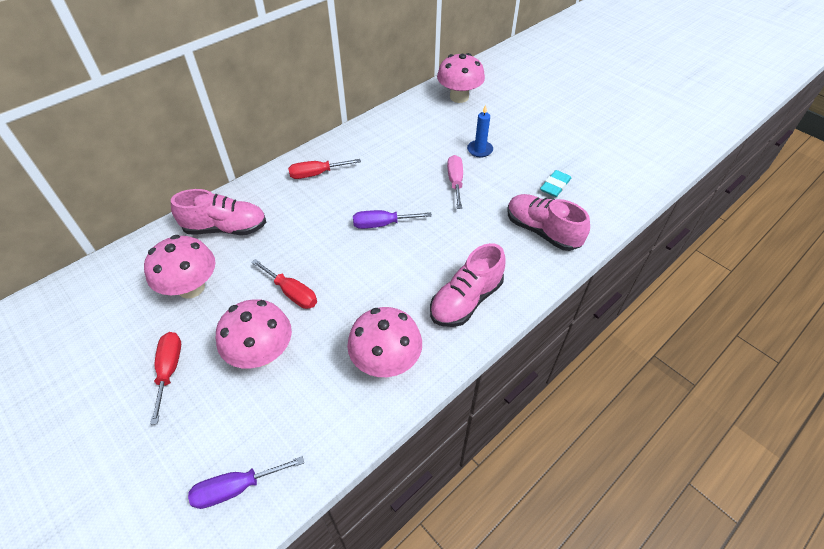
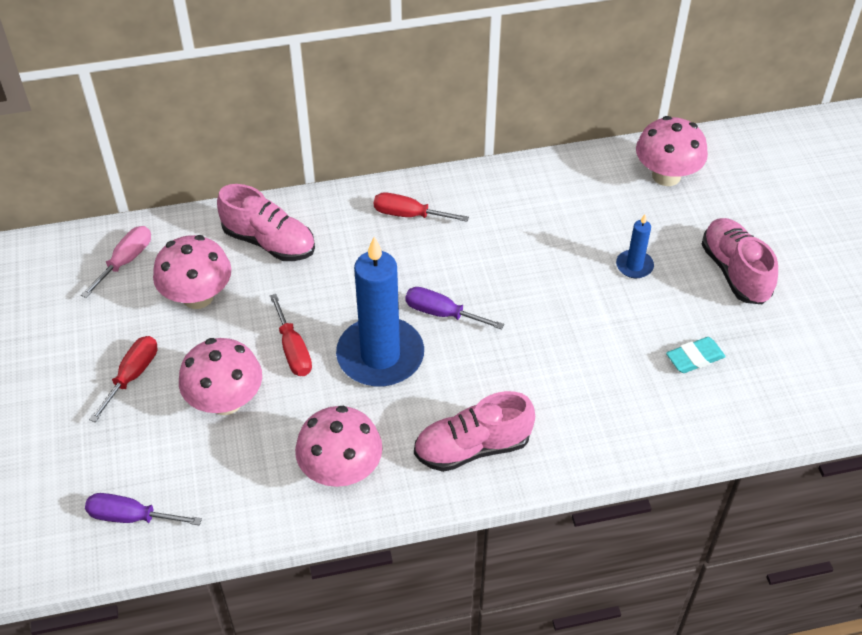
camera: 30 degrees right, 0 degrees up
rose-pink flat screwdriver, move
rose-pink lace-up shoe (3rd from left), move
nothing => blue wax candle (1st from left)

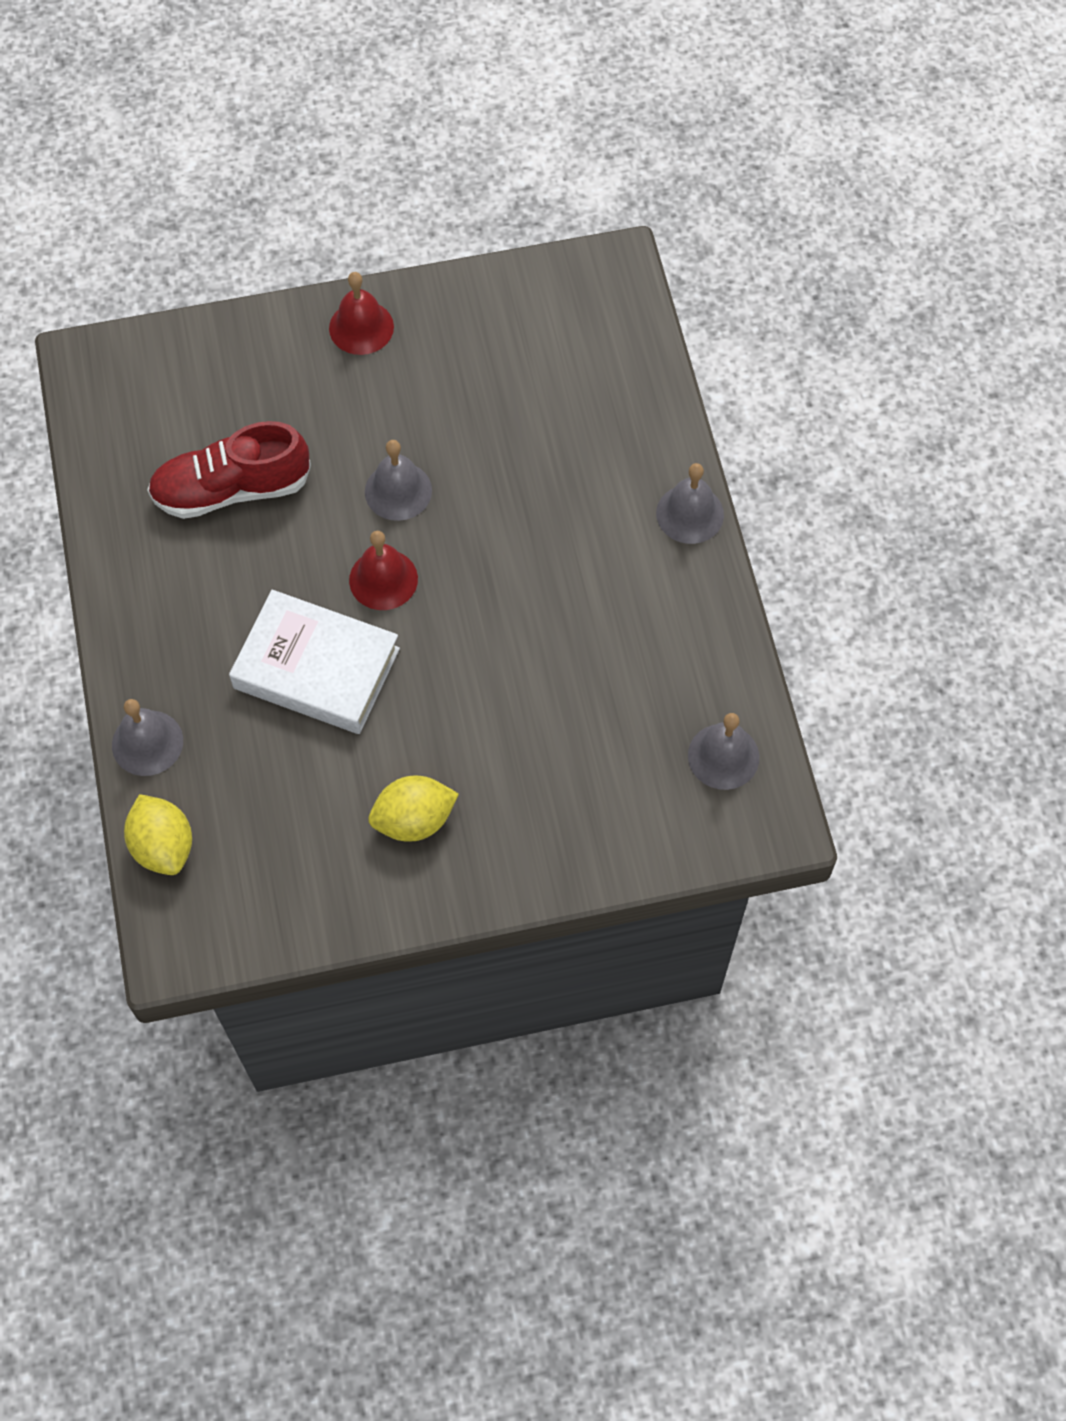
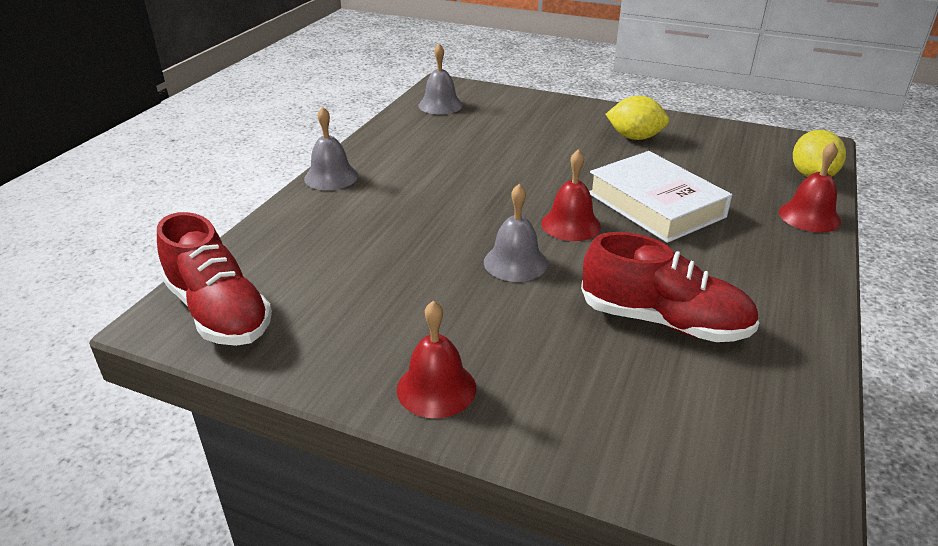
camera: 145 degrees left, 30 degrees down
gray bell (1st from left) => red bell (3rd from left)
nothing => red lace-up shoe (1st from left)

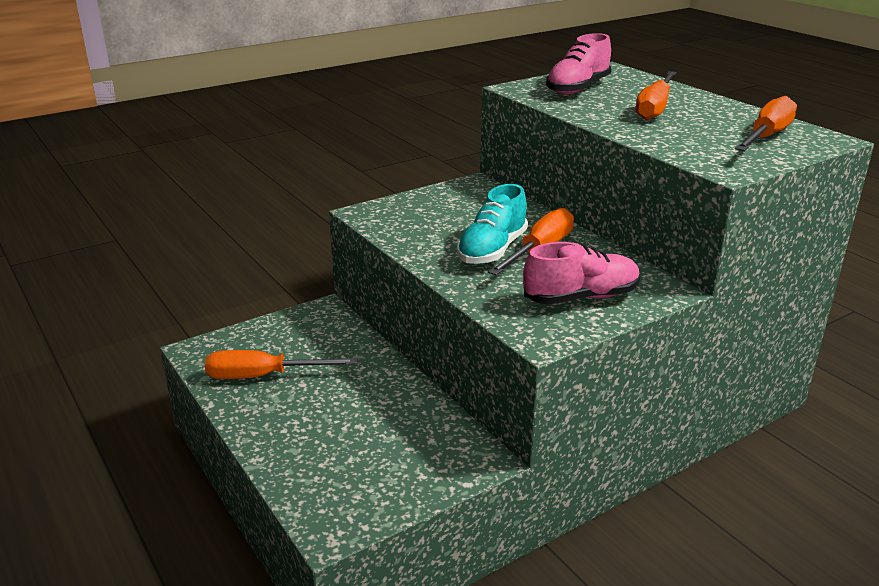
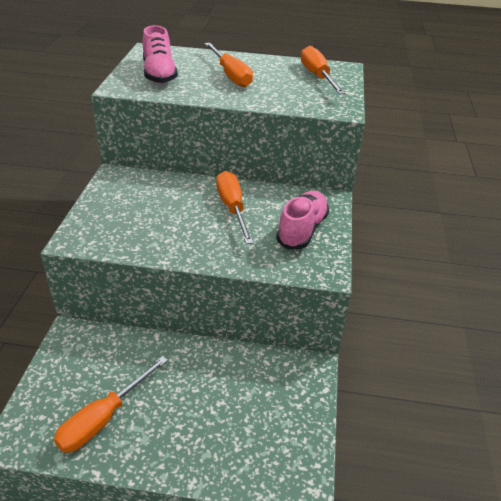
camera: 50 degrees left, 10 degrees up
turquoise lace-up shoe => nothing

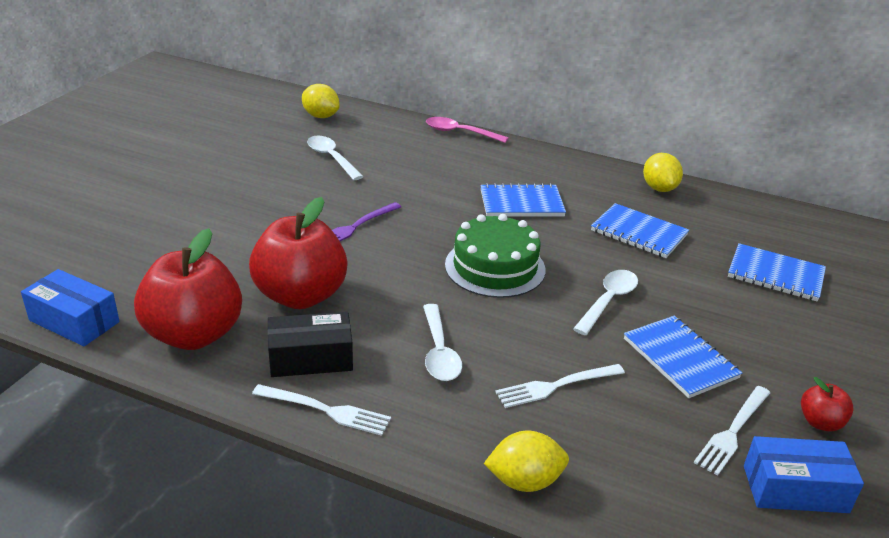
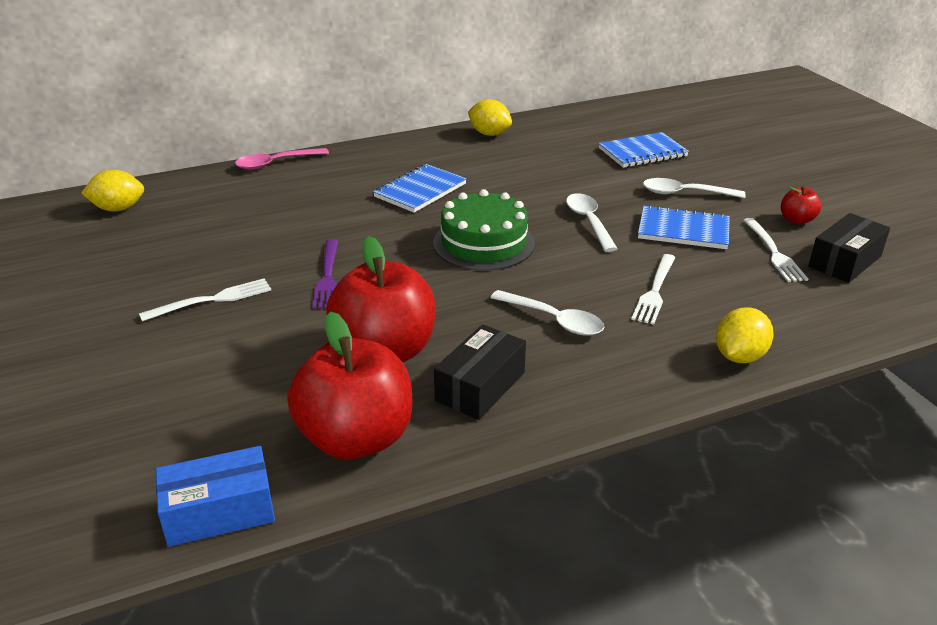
camera: 45 degrees left, 0 degrees up
pure white table fork (1st from left), move
pure white teaspoon (1st from left in the first image) => pure white teaspoon (3rd from left), move
blue exercise book (2nd from left) => nothing
blue package (2nd from left) => jet-black package (2nd from left)

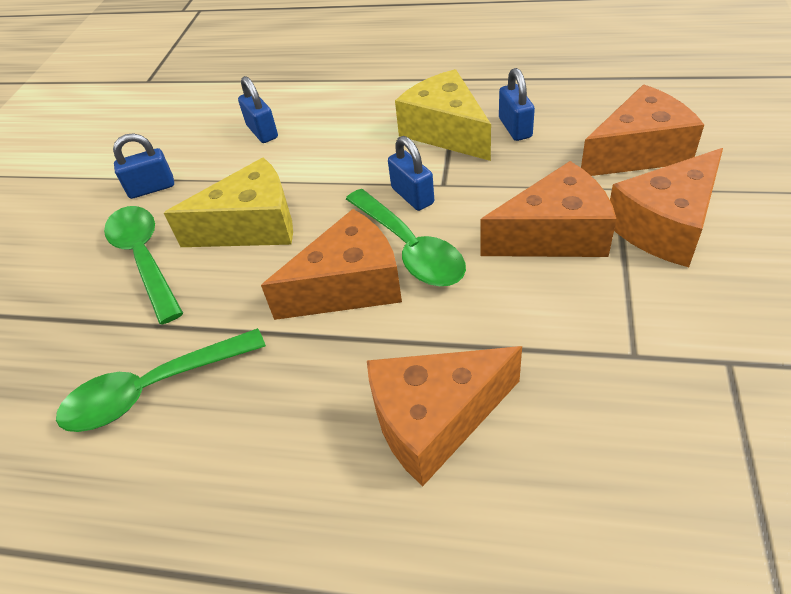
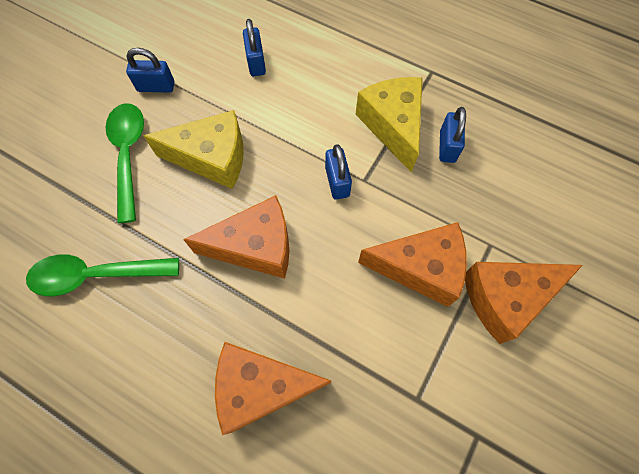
camera: 15 degrees right, 20 degrees up
leaf-green teaspoon (3rd from left) => nothing
bright orange piece of cheese (4th from left) => nothing

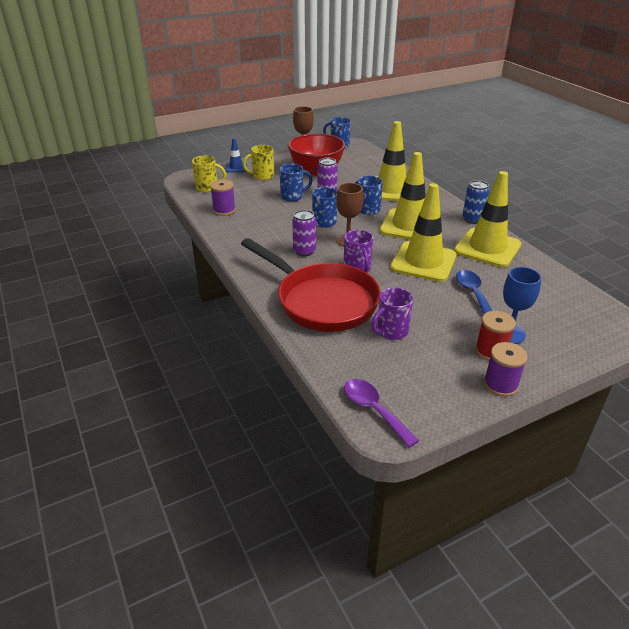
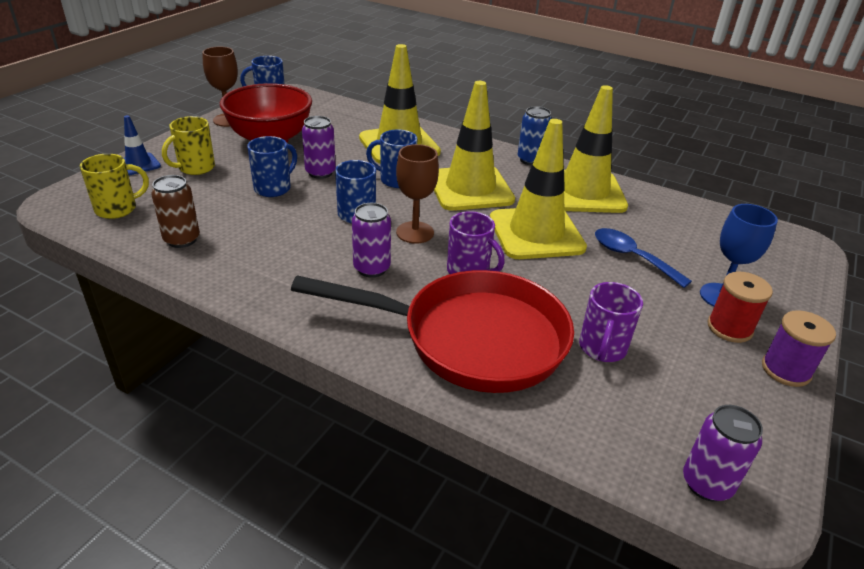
camera: 35 degrees left, 0 degrees up
royal purple spool (1st from left) => dark brown can
royal purple teaspoon => royal purple can (3rd from left)

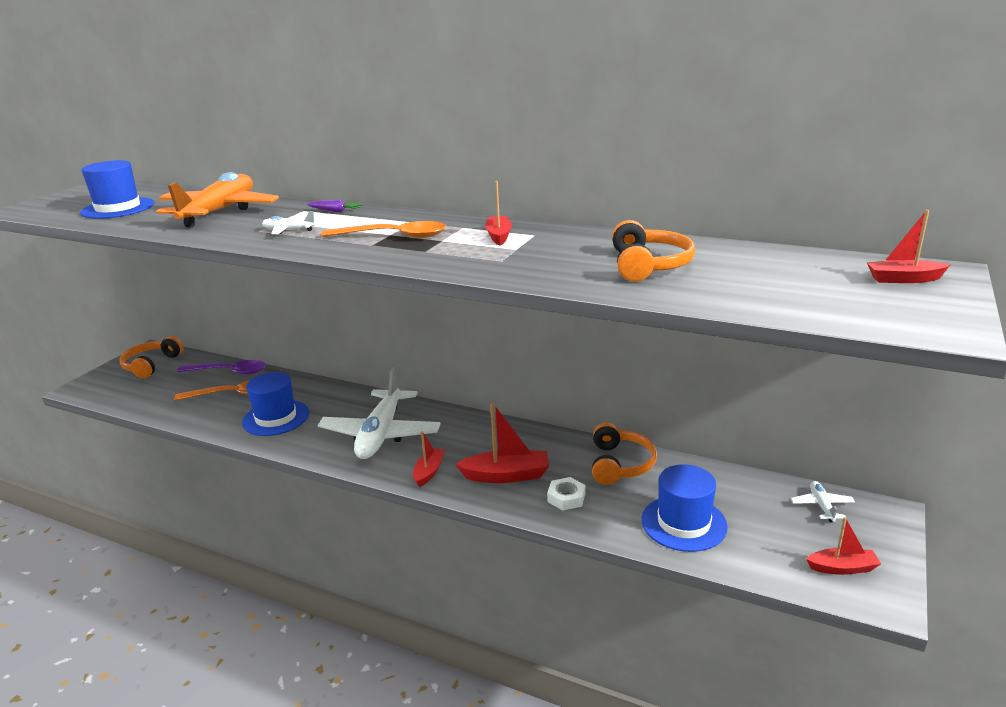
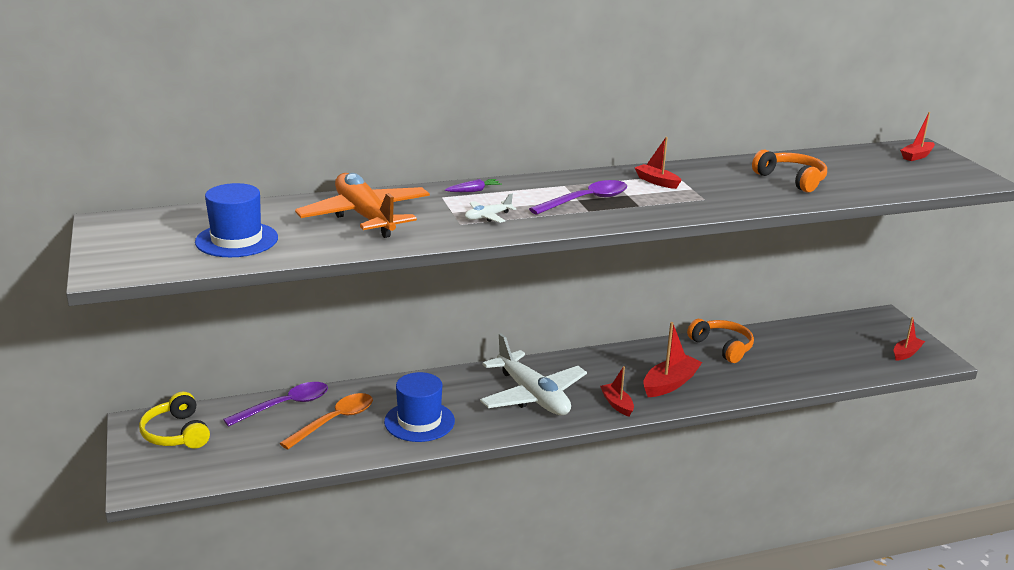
camera: 45 degrees left, 0 degrees up
bright orange headphones (1st from left) => bright yellow headphones
bright orange teaspoon (2nd from left) => royal purple teaspoon (2nd from left)
pure white hexagon nut => nothing
blue tall hat (3rd from left) => nothing
pure white plane (3rd from left) => nothing

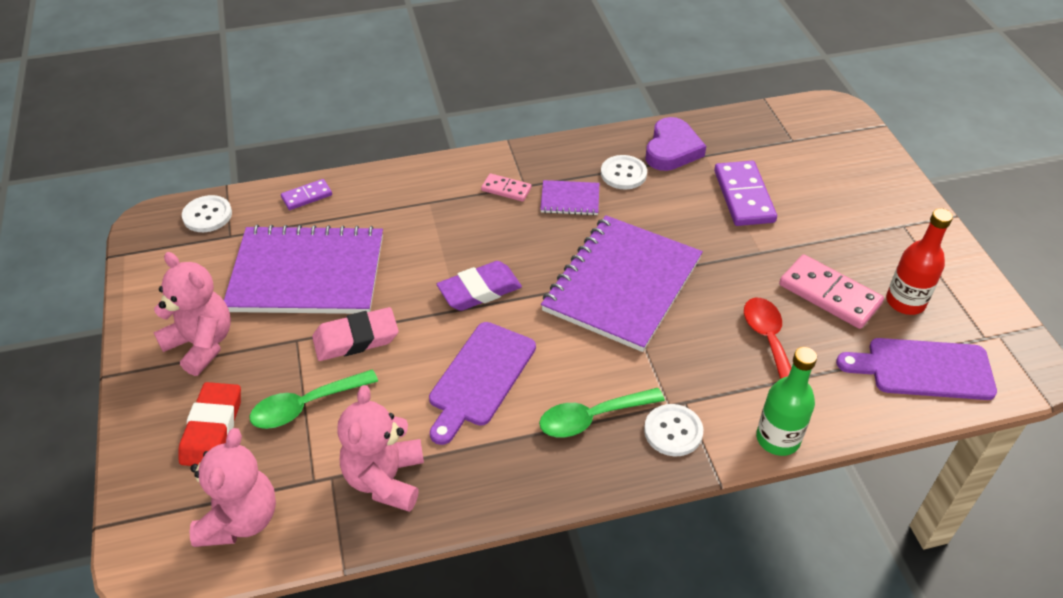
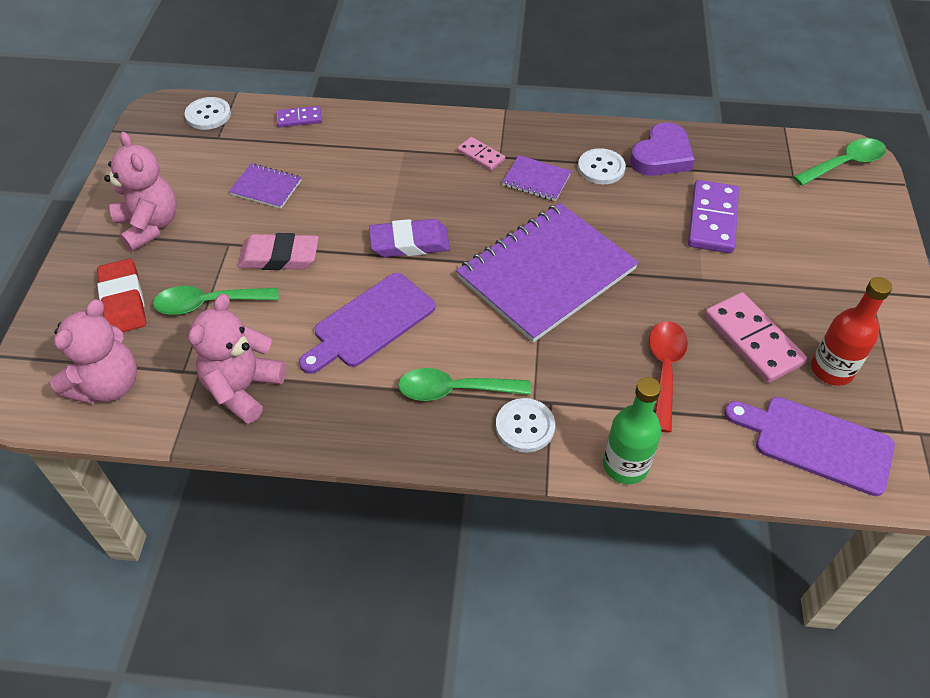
camera: 20 degrees right, 5 degrees up
red gum eraser, 45 degrees counterclockwise
royal purple exercise book (1st from left), x0.43
nothing => leaf-green teaspoon (3rd from left)

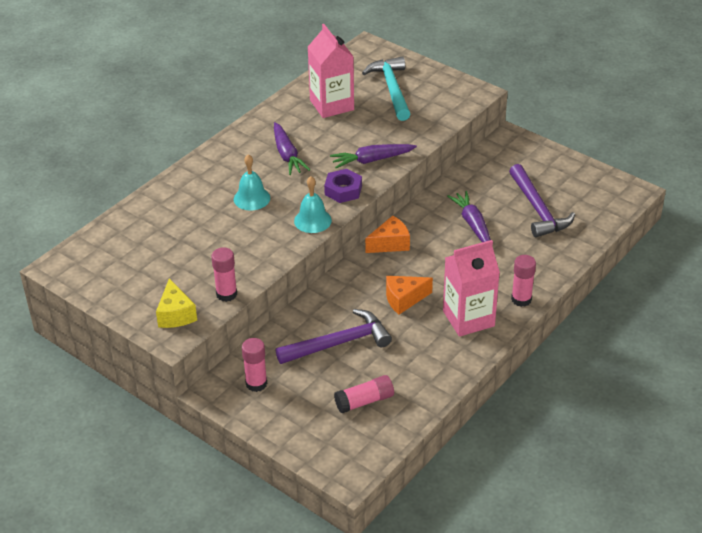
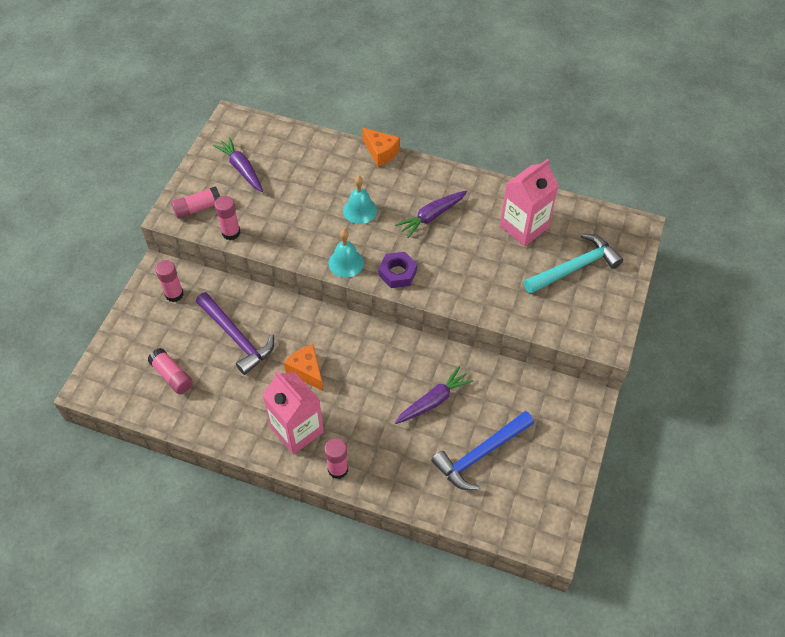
camera: 70 degrees right, 15 degrees up
bright yellow piece of cheese => rose-pink glue (3rd from left)
royal purple toy carrot (2nd from left in the first image) => royal purple toy carrot (1st from left), move
bright orange piece of cheese (1st from left in the first image) => bright orange piece of cheese (2nd from left), move
royal purple claw hammer (2nd from left) => blue claw hammer

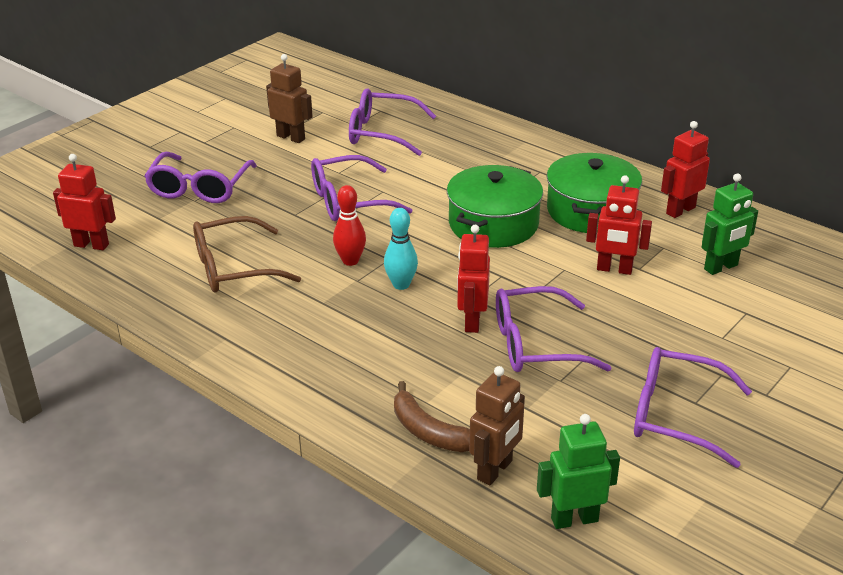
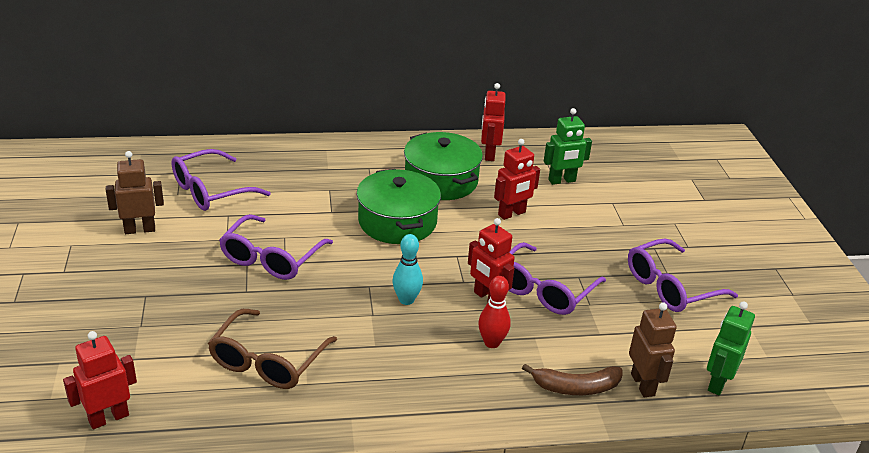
camera: 50 degrees left, 0 degrees up
royal purple glasses (1st from left) => nothing
red tenpin, move
leaf-green toy robot (2nd from left in the first image) => leaf-green toy robot (1st from left), 60 degrees clockwise

